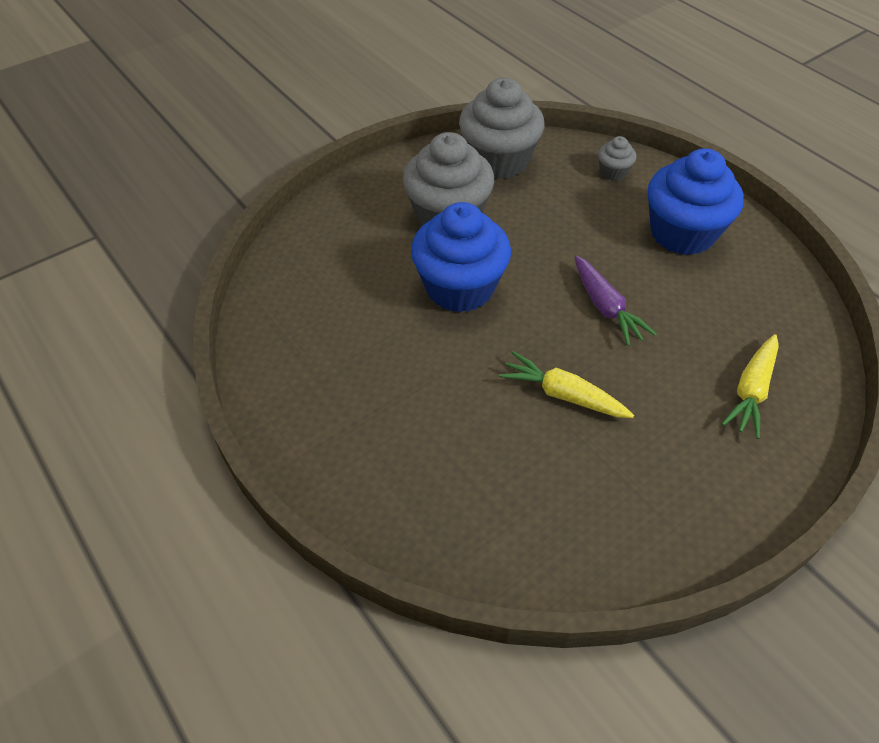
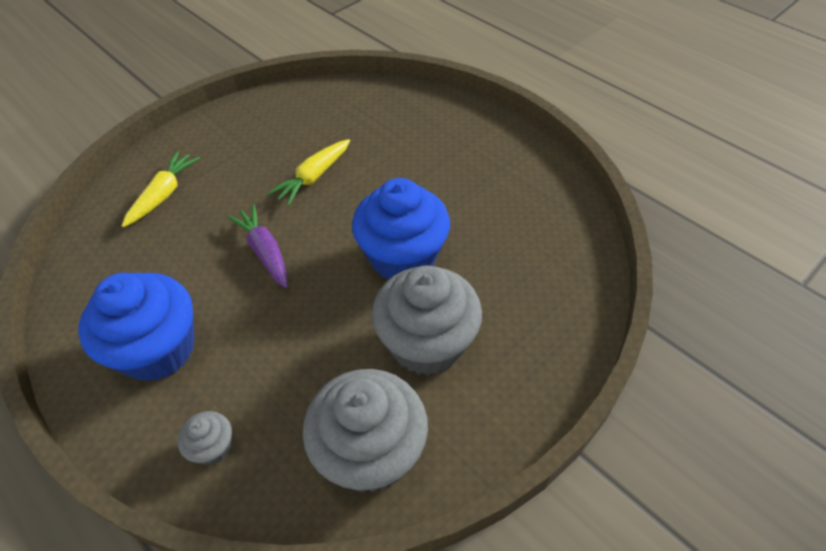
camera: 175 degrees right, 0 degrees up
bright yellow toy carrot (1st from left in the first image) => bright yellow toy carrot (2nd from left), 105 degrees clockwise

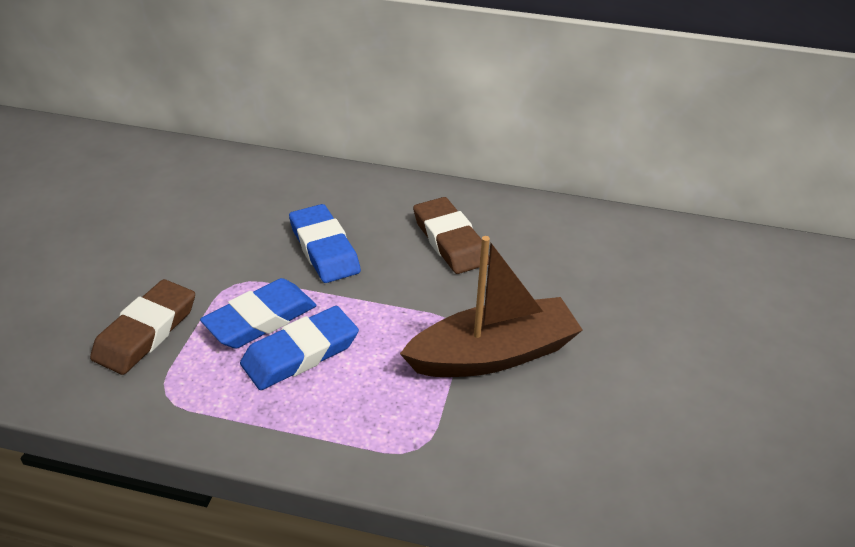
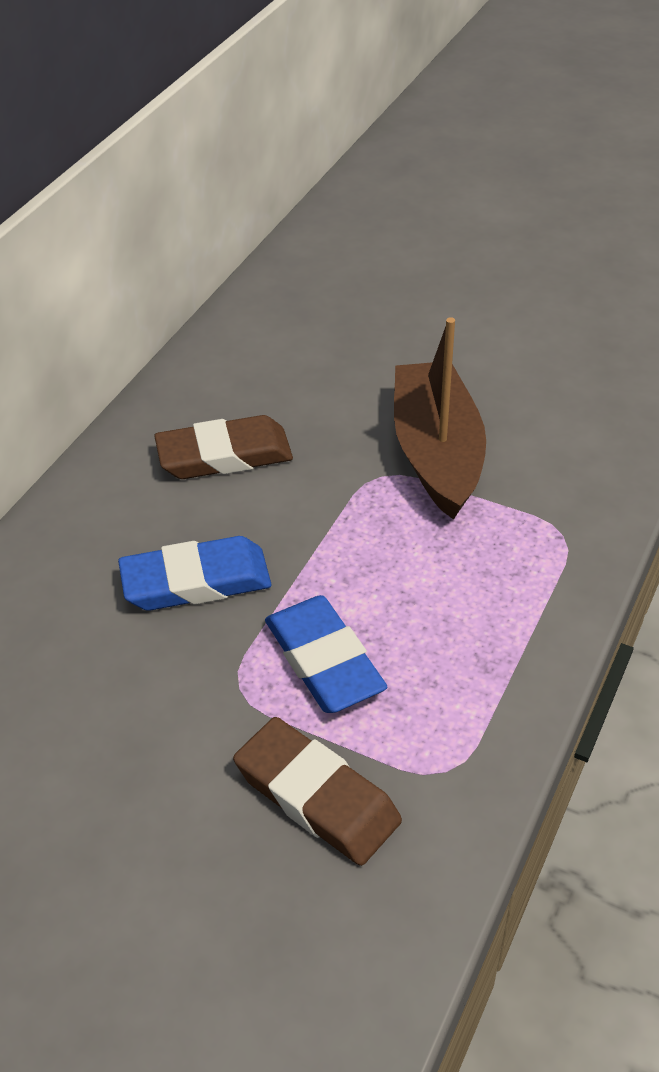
camera: 75 degrees left, 5 degrees up
blue gum eraser (2nd from left) => nothing

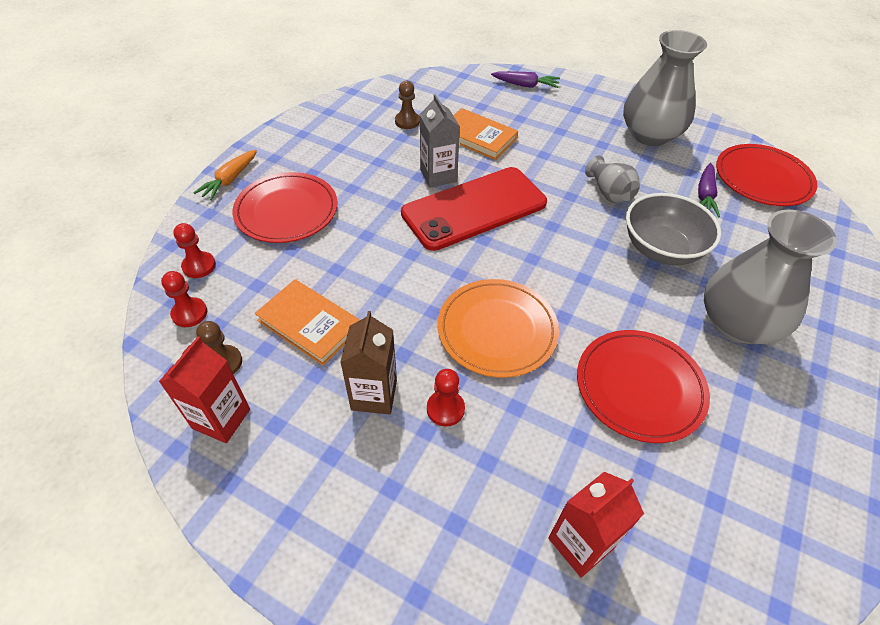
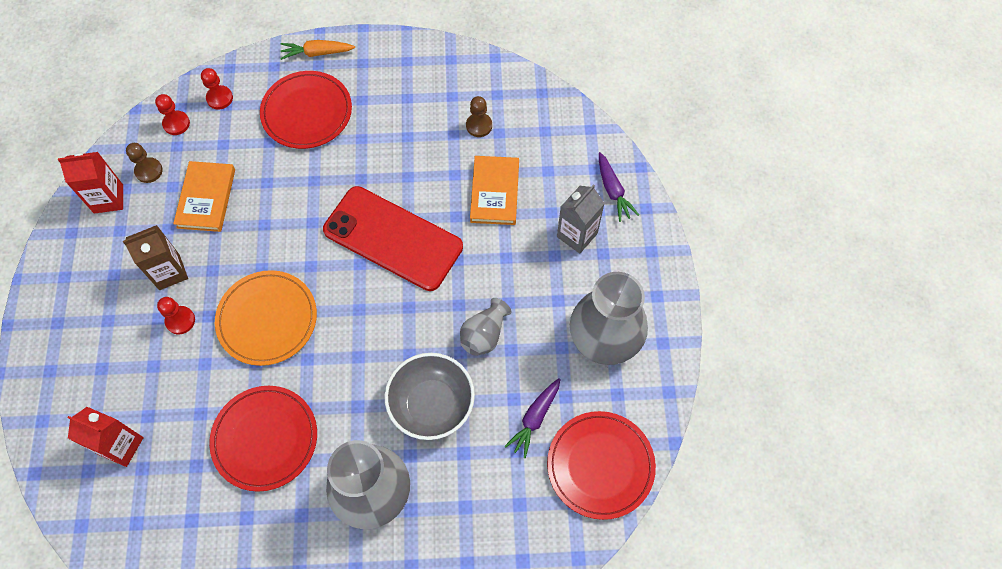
camera: 60 degrees right, 15 degrees up
gray carton, move
royal purple toy carrot (2nd from left in the first image) => royal purple toy carrot (1st from left), 45 degrees counterclockwise

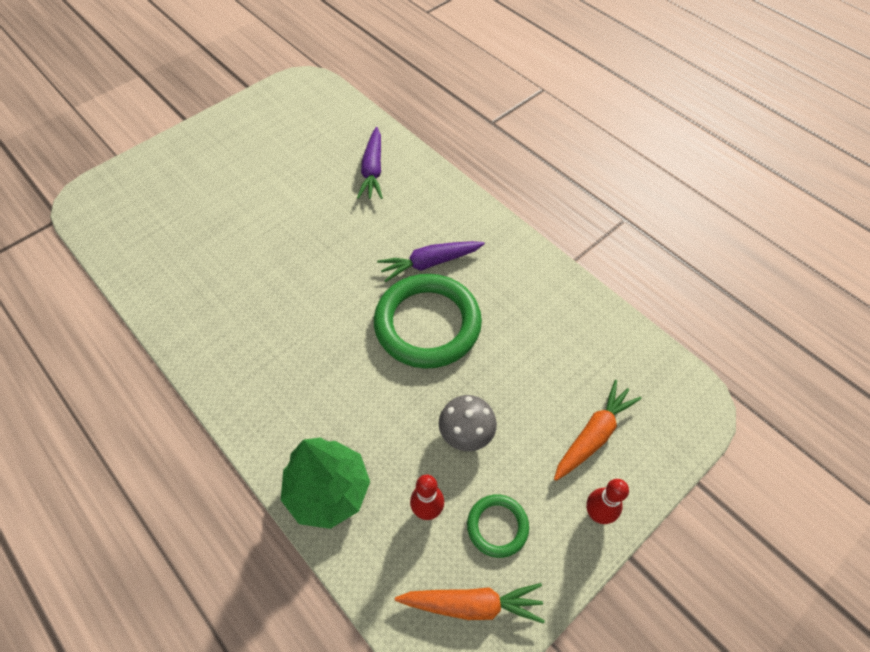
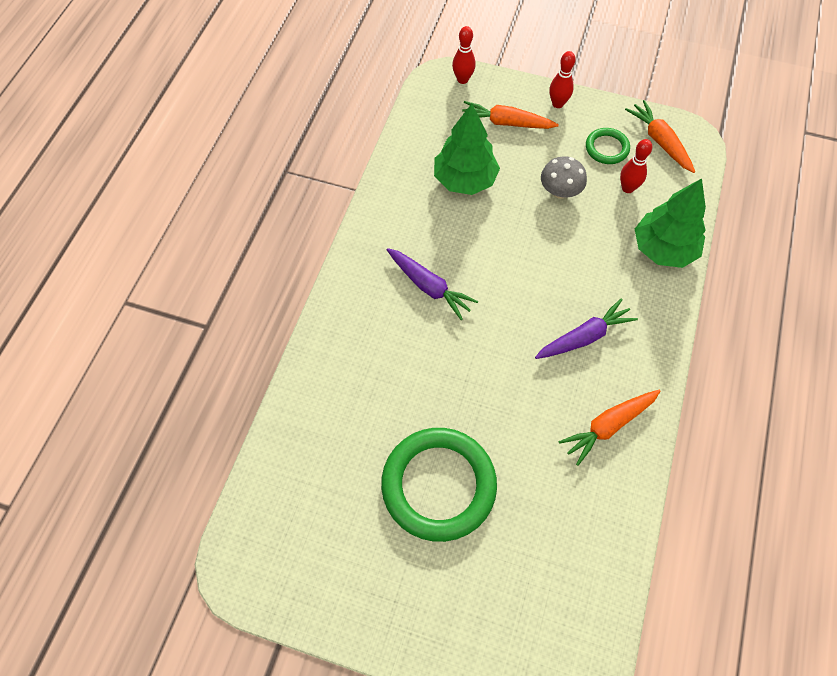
camera: 120 degrees left, 5 degrees up
royal purple toy carrot (1st from left in the first image) => royal purple toy carrot (2nd from left), move
leaf-green ring (1st from left), move
nothing => leaf-green fir tree (1st from left)
nothing => red tenpin (1st from left)
nothing => bright orange toy carrot (2nd from left)

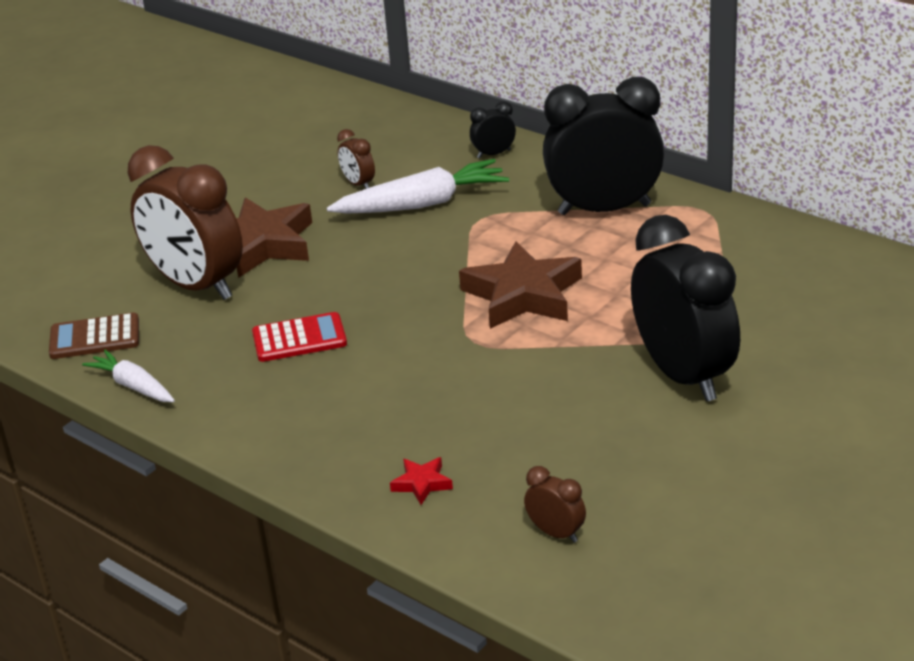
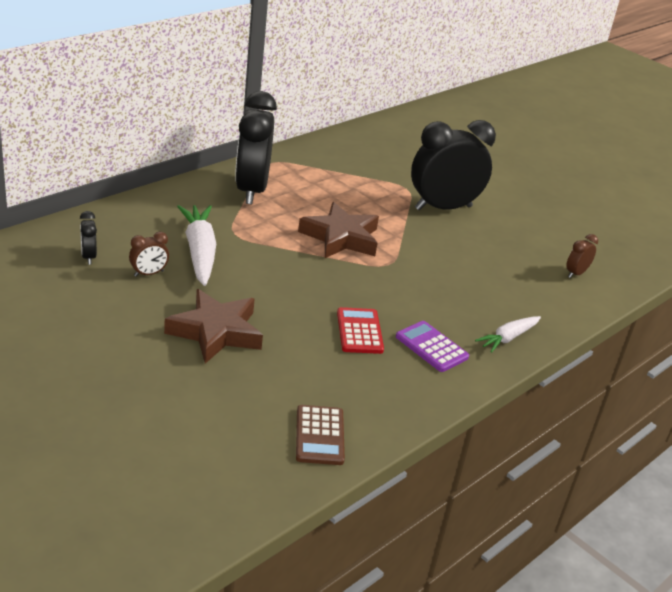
camera: 90 degrees left, 0 degrees up
pure white toy carrot (1st from left in the first image) => pure white toy carrot (2nd from left), move
dark brown clock (1st from left) => nothing
red star shape => nothing
jet-black clock (1st from left), move
nothing => royal purple calculator

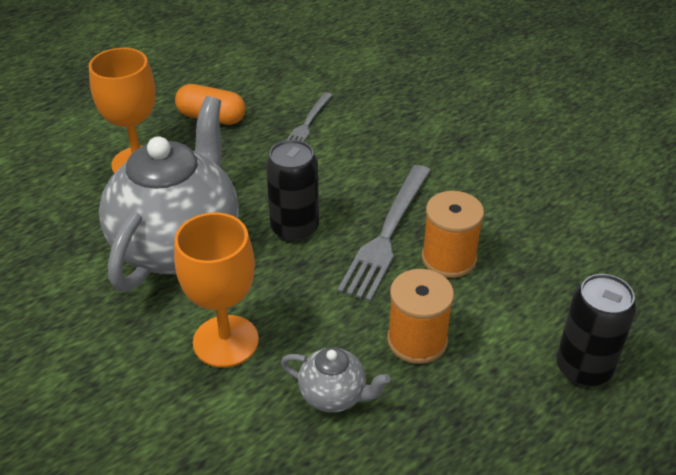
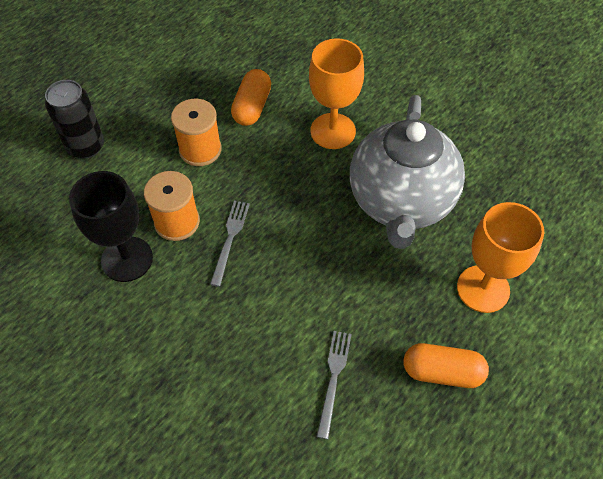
camera: 170 degrees right, 15 degrees up
jet-black can (1st from left) => nothing
gray tea pot (2nd from left) => bright orange capsule (1st from left)
gray table fork (2nd from left in the first image) => gray table fork (1st from left), x0.57
nothing => jet-black chalice

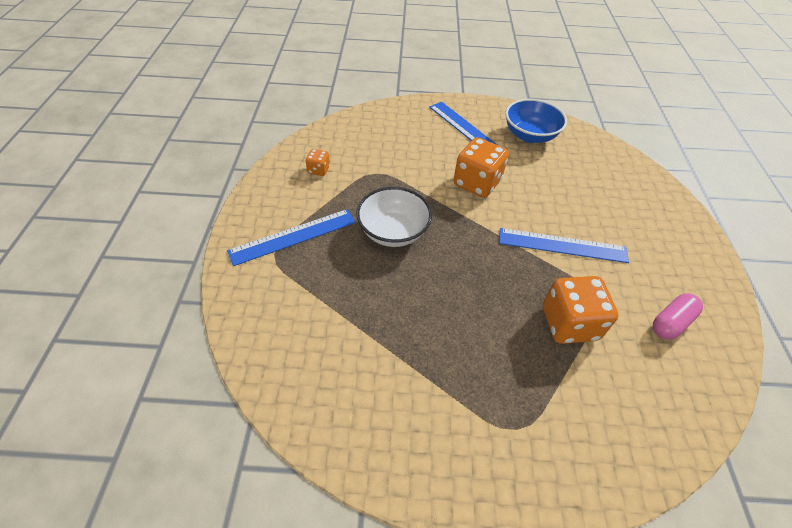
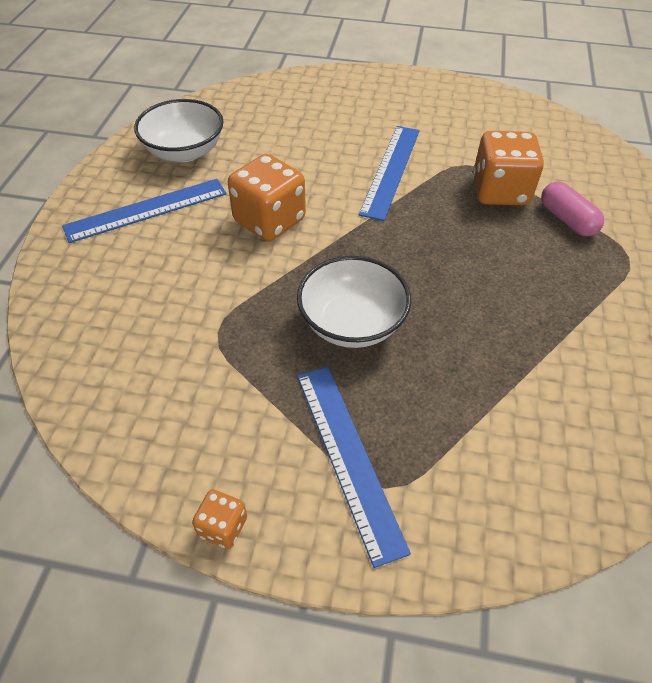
camera: 80 degrees left, 0 degrees up
bright orange die (1st from left), move
blue deep dish => pure white deep dish (1st from left)
rose-pink capsule, move

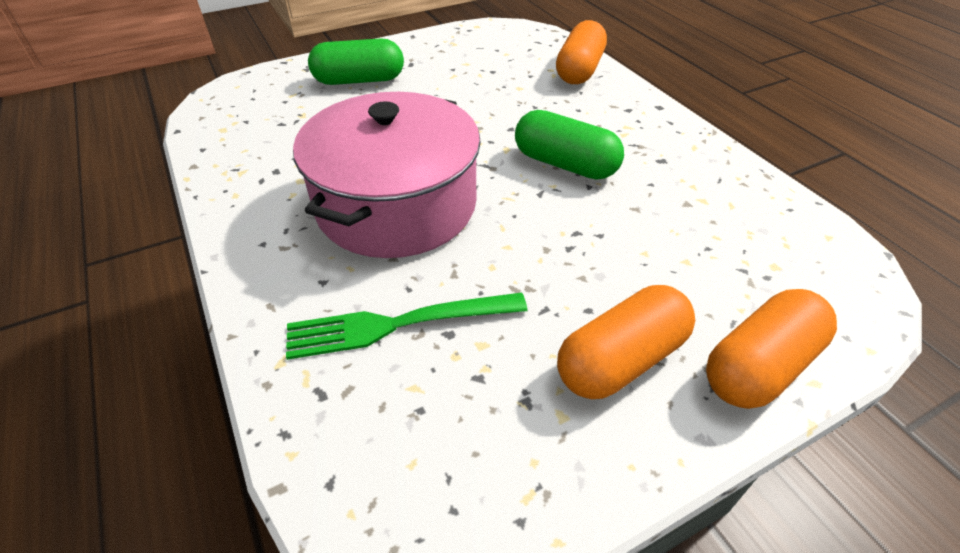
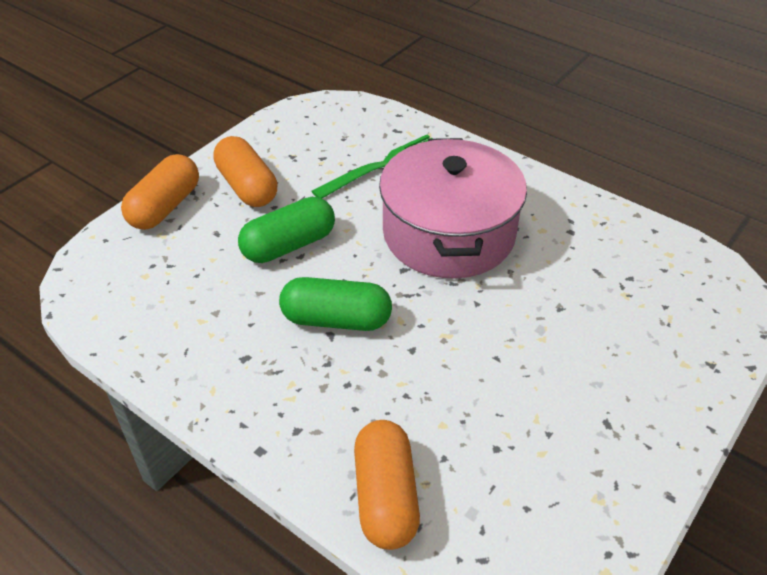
camera: 155 degrees right, 0 degrees up
leaf-green capsule (1st from left), move
bright orange capsule (2nd from left), 60 degrees counterclockwise

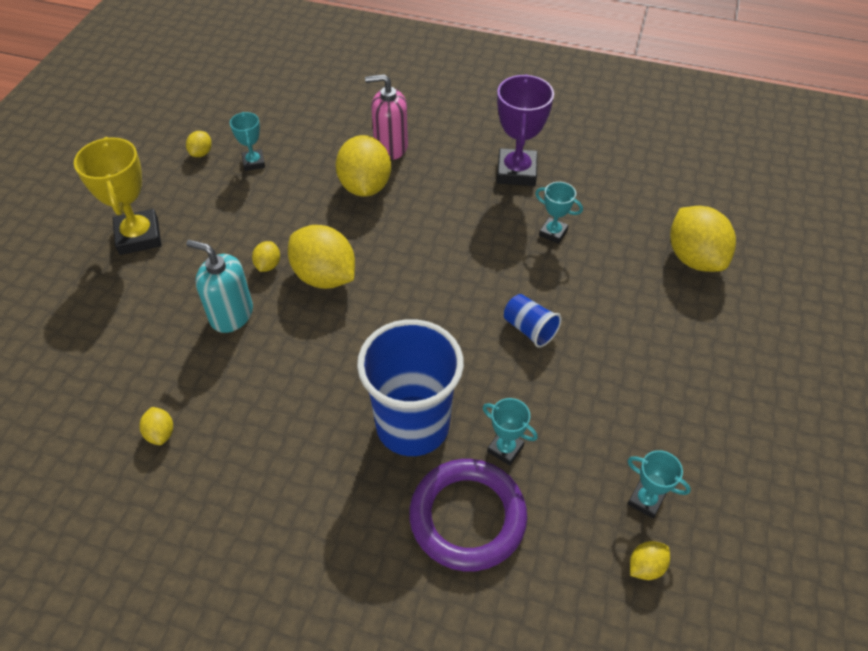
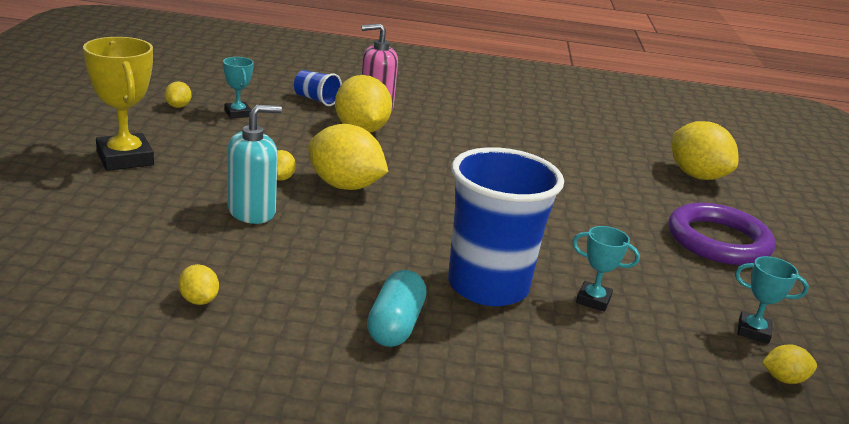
camera: 15 degrees left, 25 degrees down
turquoise soap dispenser, 135 degrees clockwise
royal purple ring, move
royal purple prize cup => nothing
blue tumbler (2nd from left in the first image) => blue tumbler (1st from left), move
turquoise prize cup (3rd from left) => nothing
bright yellow toy lemon (6th from left in the first image) => bright yellow toy lemon (7th from left), 45 degrees clockwise
nothing => turquoise capsule

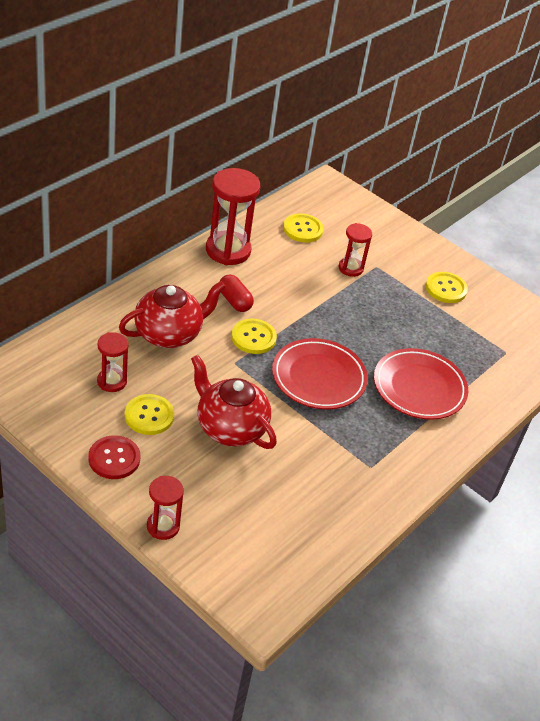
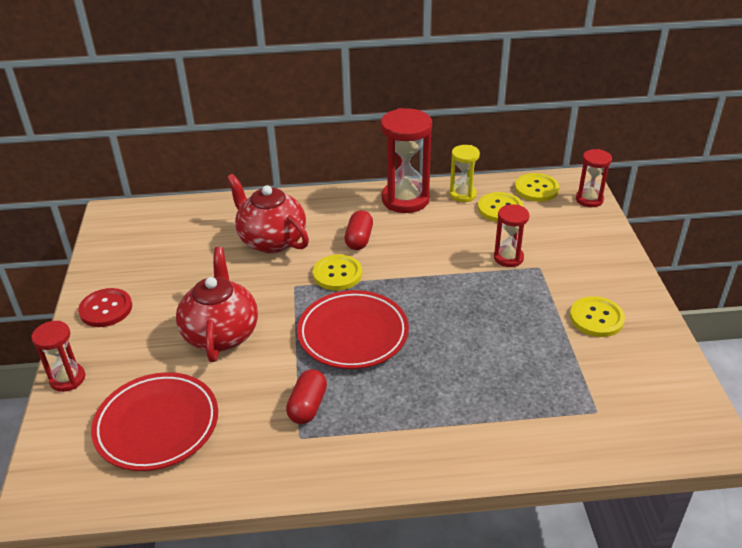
camera: 50 degrees right, 5 degrees down
red hourglass (1st from left in the first image) => red hourglass (4th from left), move
red tea pot (1st from left in the first image) => red tea pot (2nd from left), 150 degrees counterclockwise
bright yellow button (1st from left in the first image) => bright yellow button (3rd from left), move
red plate (2nd from left in the first image) => red plate (1st from left), move
nothing => red capsule (1st from left)
nothing => bright yellow hourglass

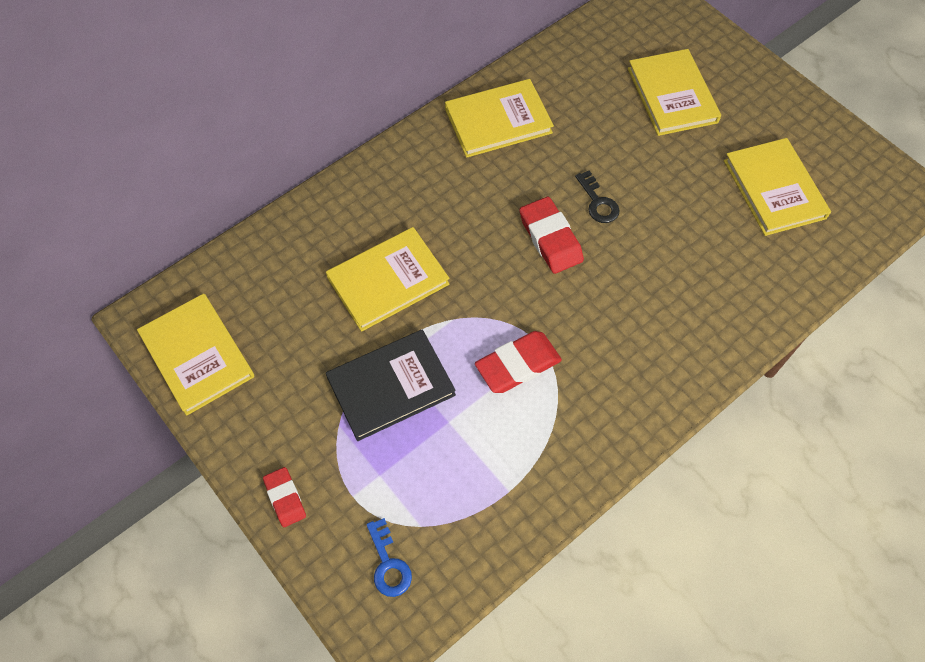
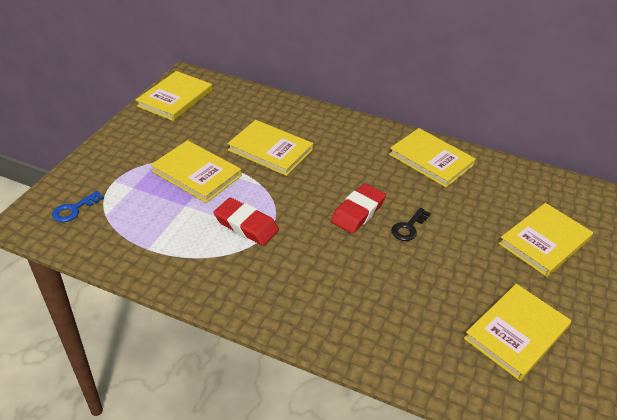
camera: 60 degrees right, 20 degrees down
red gum eraser (1st from left) => nothing
jet-black book => bright yellow book (2nd from left)

